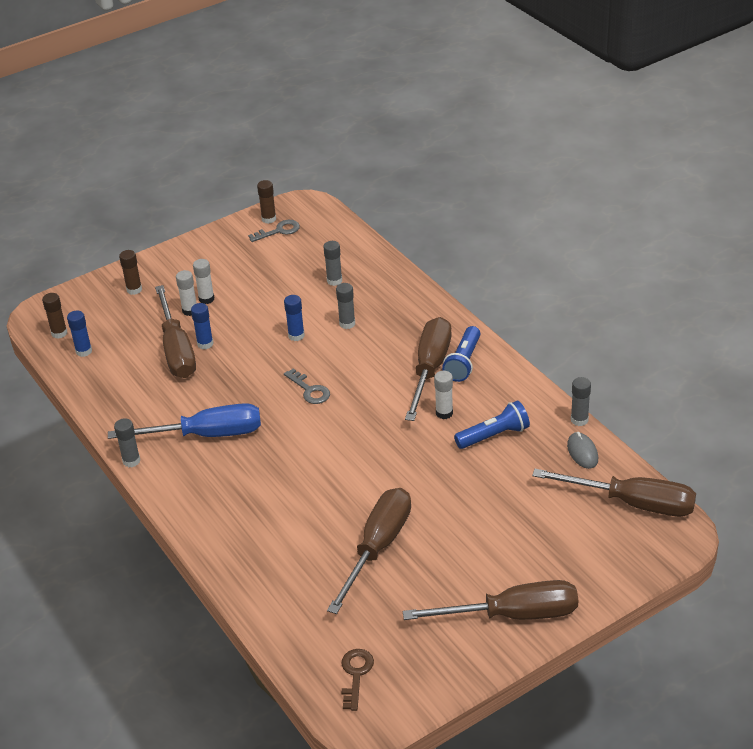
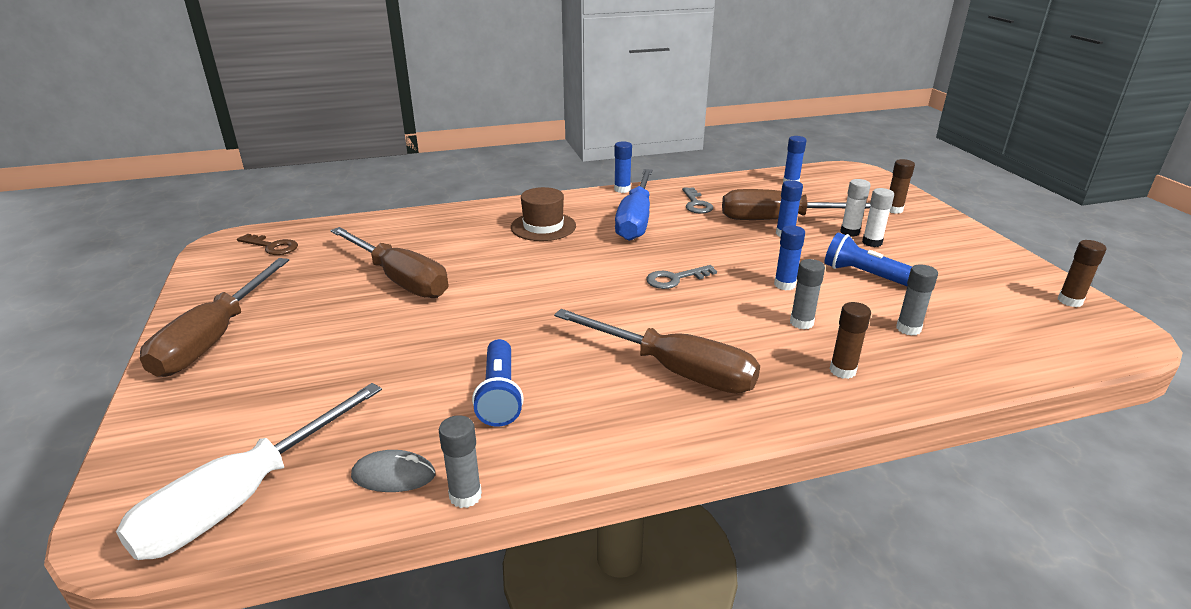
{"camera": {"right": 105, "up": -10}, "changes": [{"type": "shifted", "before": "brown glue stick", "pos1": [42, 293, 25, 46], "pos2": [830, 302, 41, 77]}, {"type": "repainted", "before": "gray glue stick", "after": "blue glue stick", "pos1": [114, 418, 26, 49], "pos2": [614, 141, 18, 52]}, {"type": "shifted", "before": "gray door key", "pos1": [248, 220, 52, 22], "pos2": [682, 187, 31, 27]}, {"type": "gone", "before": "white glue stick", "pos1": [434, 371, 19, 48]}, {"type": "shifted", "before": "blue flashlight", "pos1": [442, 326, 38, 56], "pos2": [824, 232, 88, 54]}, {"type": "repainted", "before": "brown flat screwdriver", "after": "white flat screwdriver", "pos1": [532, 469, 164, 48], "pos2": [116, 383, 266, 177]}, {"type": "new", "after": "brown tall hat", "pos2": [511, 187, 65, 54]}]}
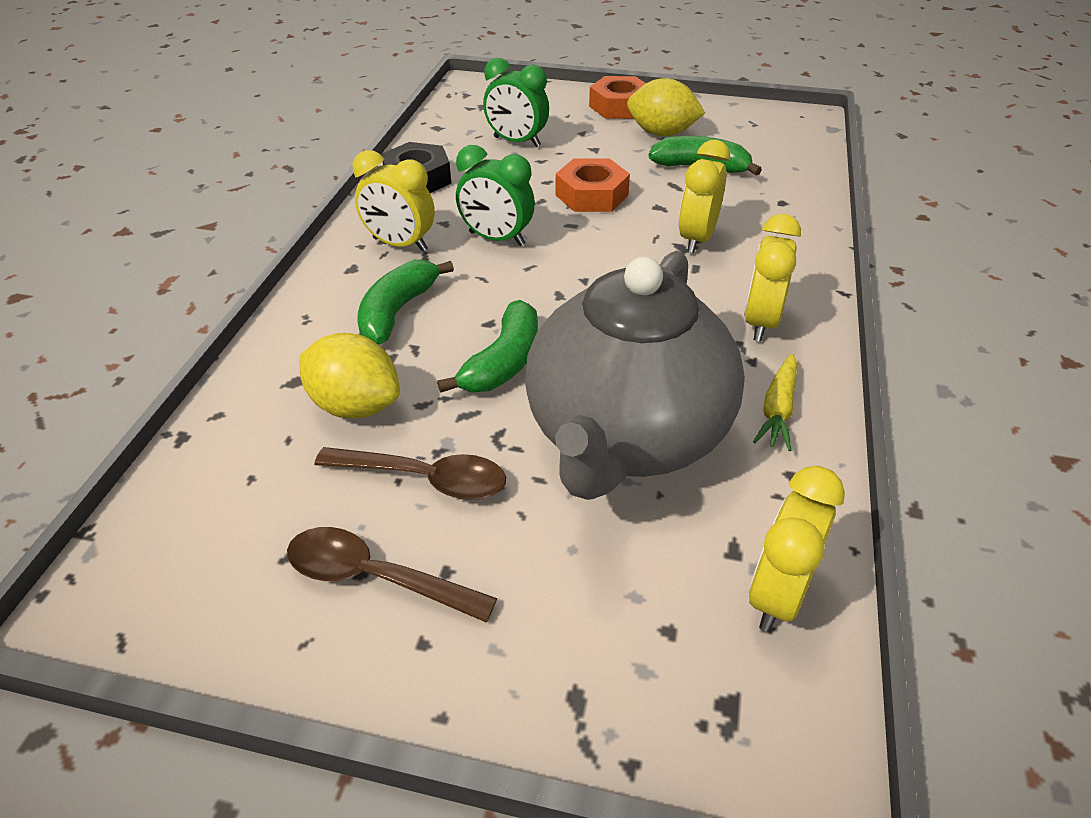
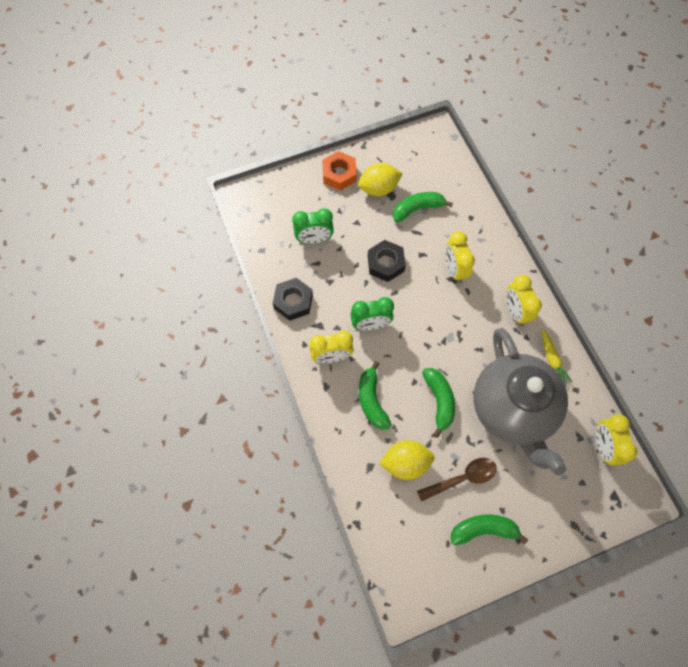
{"camera": {"right": -35, "up": 25}, "changes": [{"type": "swapped", "before": "brown tablespoon", "after": "emerald banana", "pos1": [287, 527, 210, 95], "pos2": [451, 514, 77, 31]}, {"type": "repainted", "before": "bright orange hex nut", "after": "ebony hex nut", "pos1": [555, 158, 75, 54], "pos2": [368, 240, 38, 42]}]}
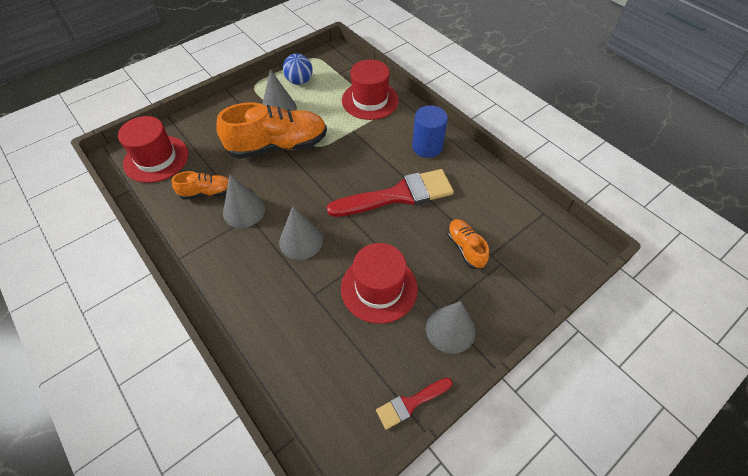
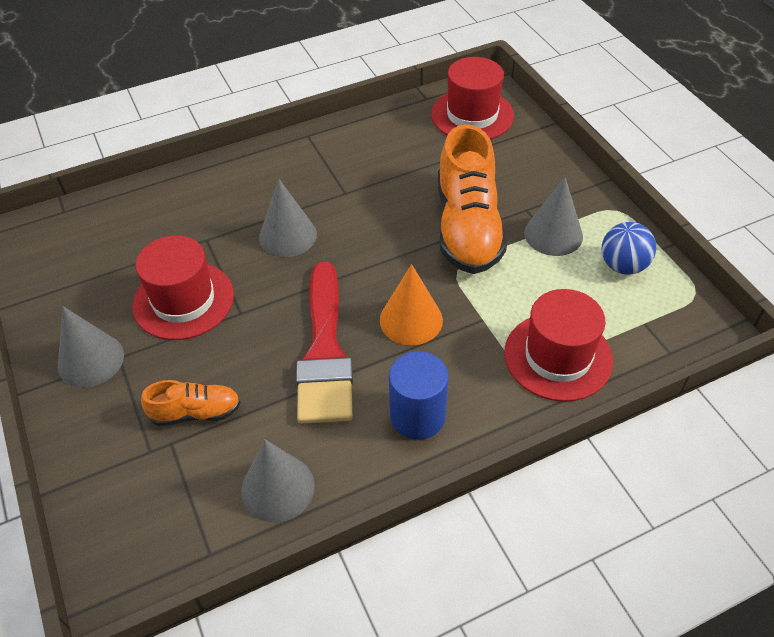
{"camera": {"right": 105, "up": -5}, "changes": [{"type": "gone", "before": "bright orange sneaker", "pos1": [172, 171, 57, 29]}, {"type": "shifted", "before": "gray cone shape", "pos1": [223, 174, 42, 54], "pos2": [241, 440, 74, 83]}, {"type": "gone", "before": "crimson brush", "pos1": [376, 378, 77, 52]}, {"type": "new", "after": "bright orange cone shape", "pos2": [380, 264, 63, 81]}]}
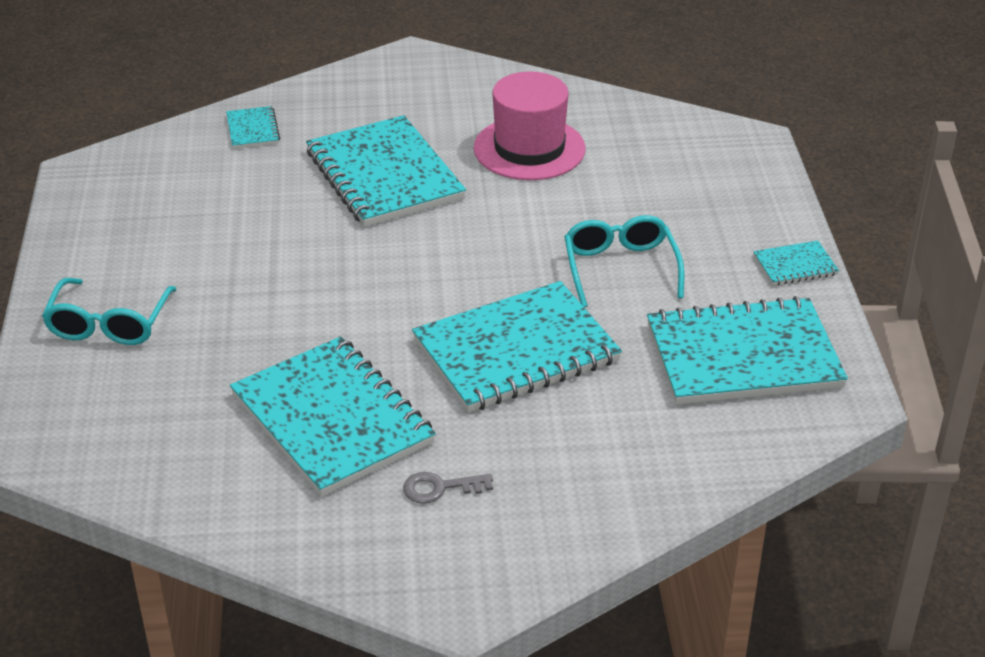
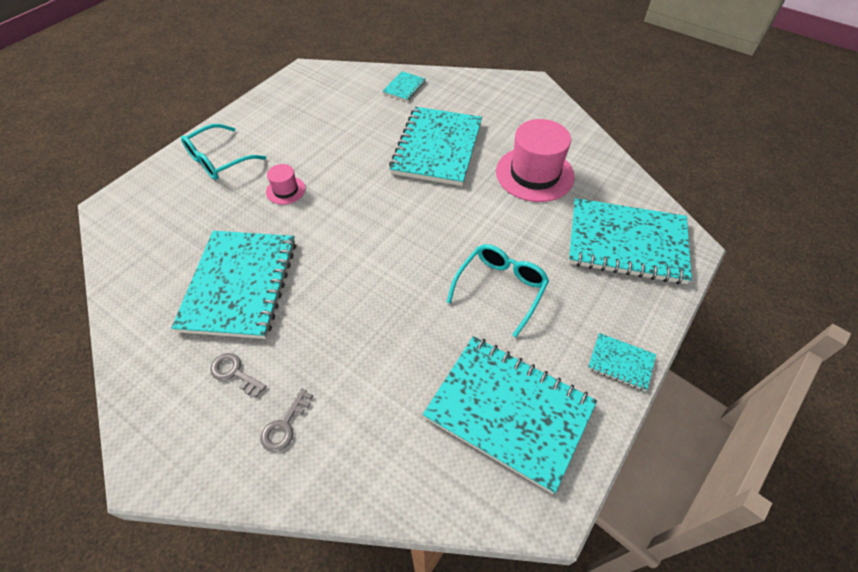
{"camera": {"right": 40, "up": 15}, "changes": [{"type": "shifted", "before": "teal notebook", "pos1": [412, 281, 210, 131], "pos2": [568, 198, 124, 87]}, {"type": "new", "after": "gray door key", "pos2": [260, 388, 53, 64]}, {"type": "new", "after": "rose-pink tall hat", "pos2": [266, 164, 39, 41]}]}
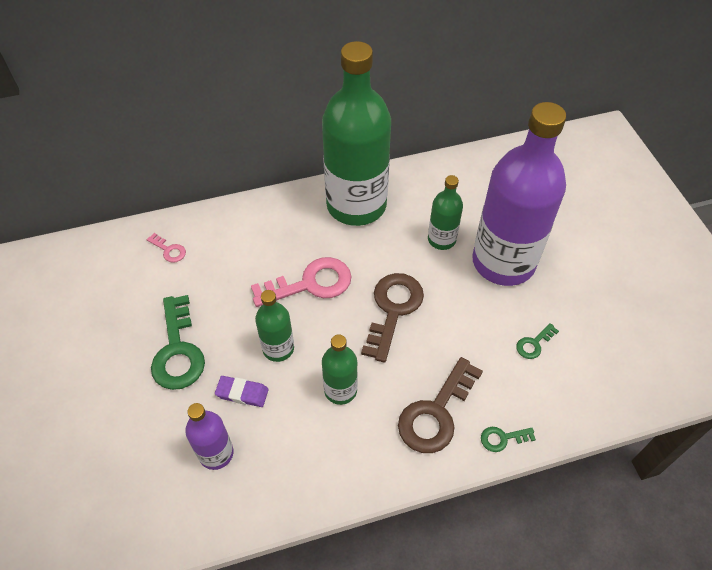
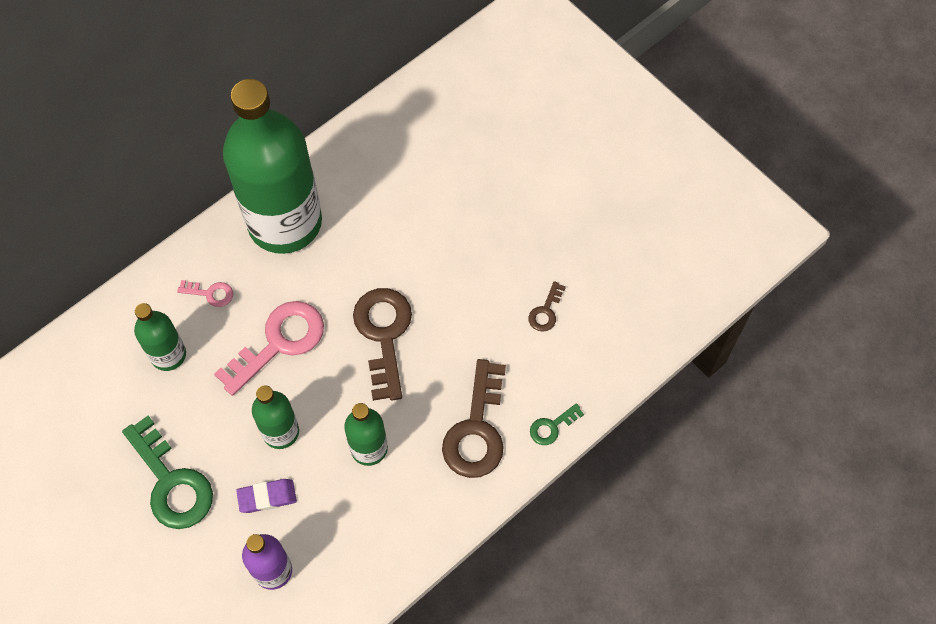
{"camera": {"right": -25, "up": 10}, "changes": [{"type": "shifted", "before": "rose-pink door key", "pos1": [147, 233, 39, 30], "pos2": [177, 280, 56, 27]}, {"type": "shifted", "before": "emerald drink bottle", "pos1": [428, 175, 35, 75], "pos2": [134, 303, 52, 68]}, {"type": "gone", "before": "violet drink bottle", "pos1": [472, 102, 94, 184]}, {"type": "repainted", "before": "emerald door key", "after": "brown door key", "pos1": [516, 323, 43, 36], "pos2": [529, 281, 37, 51]}]}
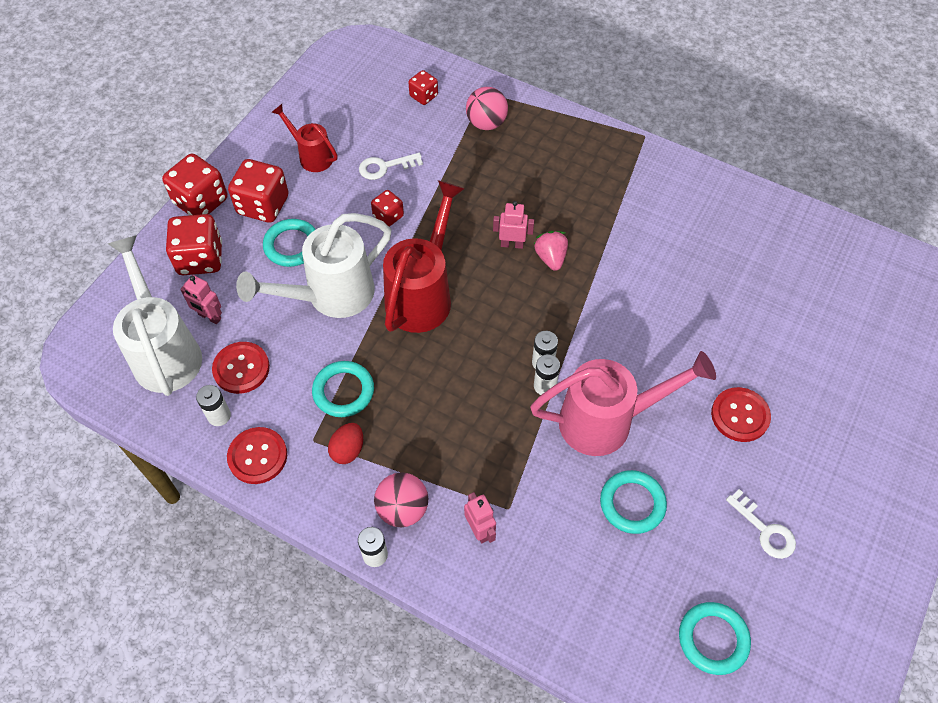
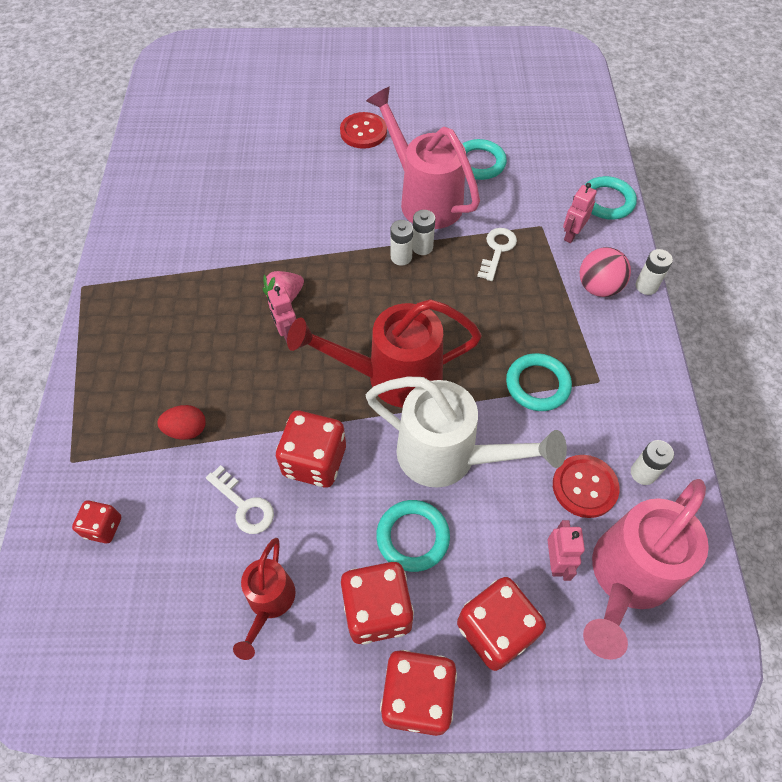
{"camera": {"right": -120, "up": 0}, "changes": [{"type": "repainted", "before": "white sprinkling can", "after": "rose-pink sprinkling can", "pos1": [108, 235, 94, 161], "pos2": [583, 479, 126, 181]}, {"type": "gone", "before": "crimson shirt button", "pos1": [227, 427, 60, 57]}, {"type": "shifted", "before": "crimson egg", "pos1": [328, 423, 35, 41], "pos2": [158, 405, 48, 35]}, {"type": "scaled", "before": "crimson die", "pos1": [371, 190, 33, 37], "pos2": [276, 411, 70, 76], "scale": 1.8}, {"type": "gone", "before": "rose-pink play ball", "pos1": [466, 87, 42, 43]}, {"type": "shifted", "before": "teal torus", "pos1": [679, 602, 72, 73], "pos2": [585, 176, 52, 44]}, {"type": "shifted", "before": "white door key", "pos1": [726, 489, 70, 70], "pos2": [477, 228, 40, 53]}]}
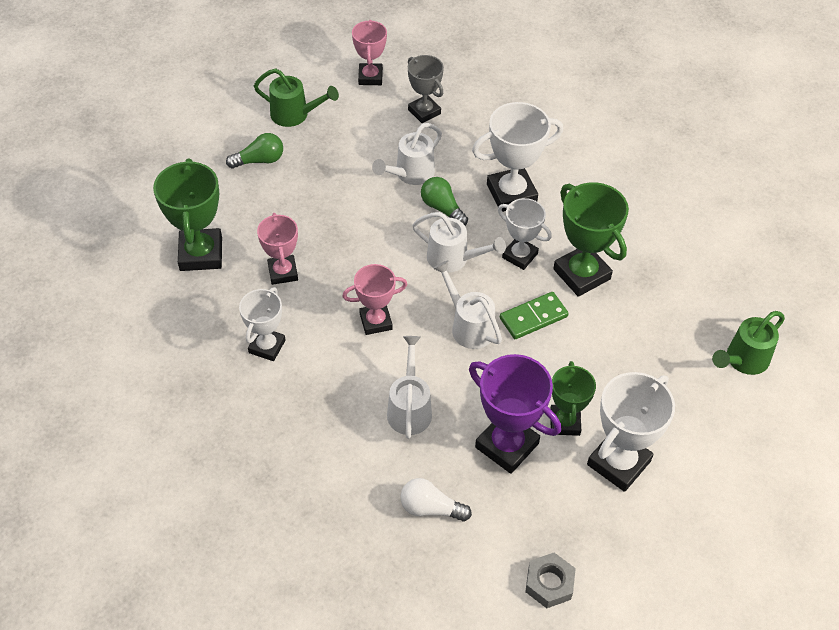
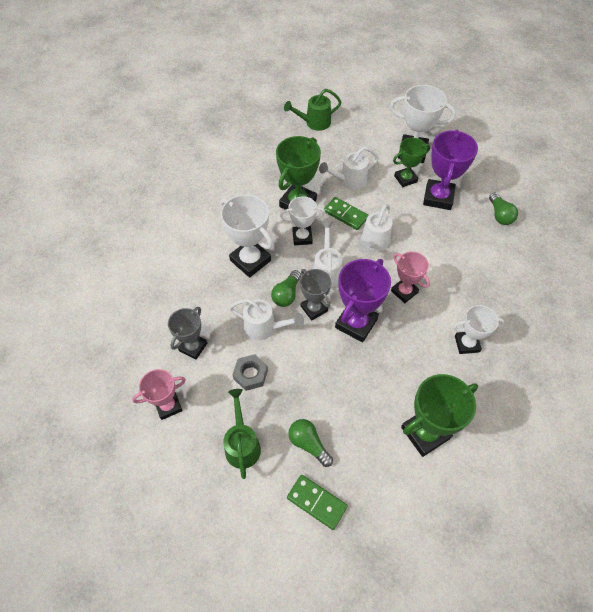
{"camera": {"right": -115, "up": 5}, "changes": [{"type": "gone", "before": "rose-pink award cup", "pos1": [257, 213, 41, 72]}, {"type": "shifted", "before": "white sprinkling can", "pos1": [387, 336, 45, 103], "pos2": [319, 147, 60, 43]}, {"type": "repainted", "before": "white lightbulb", "after": "emerald lightbulb", "pos1": [401, 478, 71, 43], "pos2": [489, 193, 29, 32]}, {"type": "rotated", "before": "white award cup", "pos1": [498, 198, 54, 72], "pos2": [280, 196, 45, 49], "turn": 75}, {"type": "shifted", "before": "gray hex nut", "pos1": [525, 553, 51, 55], "pos2": [232, 354, 36, 37]}, {"type": "rotated", "before": "emerald sprinkling can", "pos1": [712, 311, 73, 64], "pos2": [284, 89, 57, 42], "turn": 135}, {"type": "new", "after": "emerald domino piece", "pos2": [287, 475, 61, 55]}, {"type": "new", "after": "gray award cup", "pos2": [300, 269, 31, 52]}, {"type": "new", "after": "violet award cup", "pos2": [335, 259, 56, 83]}]}
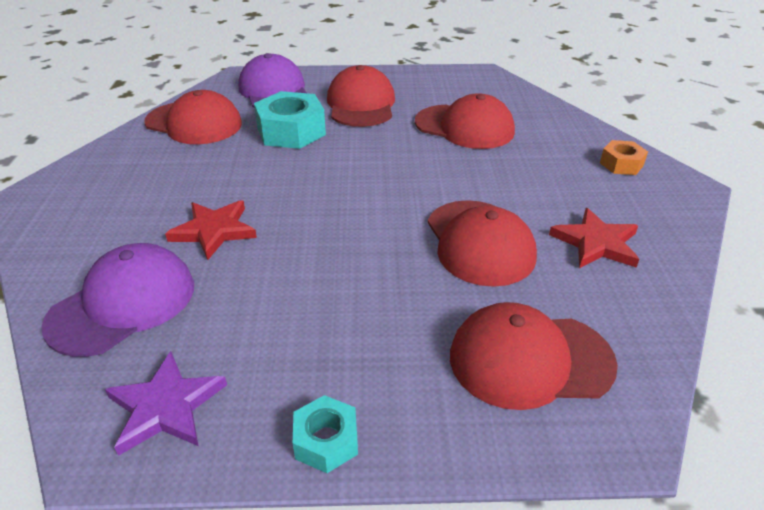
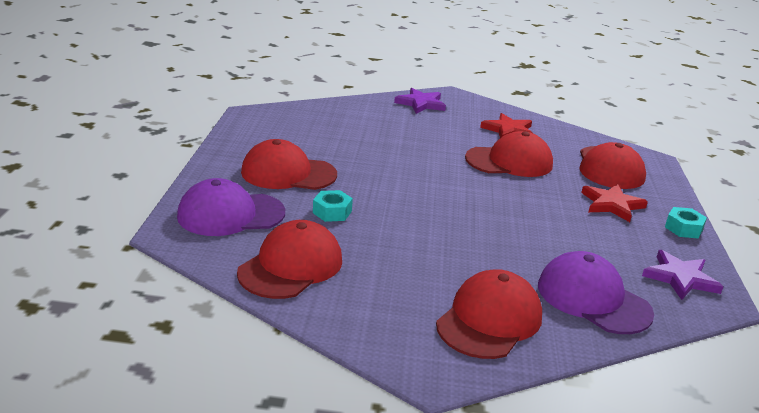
{"camera": {"right": -85, "up": -10}, "changes": [{"type": "shifted", "before": "crimson star shape", "pos1": [165, 200, 92, 60], "pos2": [581, 184, 67, 38]}, {"type": "scaled", "before": "teal hex nut", "pos1": [254, 91, 72, 58], "pos2": [313, 190, 40, 32], "scale": 0.55}, {"type": "shifted", "before": "crimson peaked cap", "pos1": [415, 93, 100, 56], "pos2": [436, 269, 106, 90]}, {"type": "swapped", "before": "bright orange hex nut", "after": "violet star shape", "pos1": [600, 140, 48, 35], "pos2": [394, 88, 52, 26]}]}
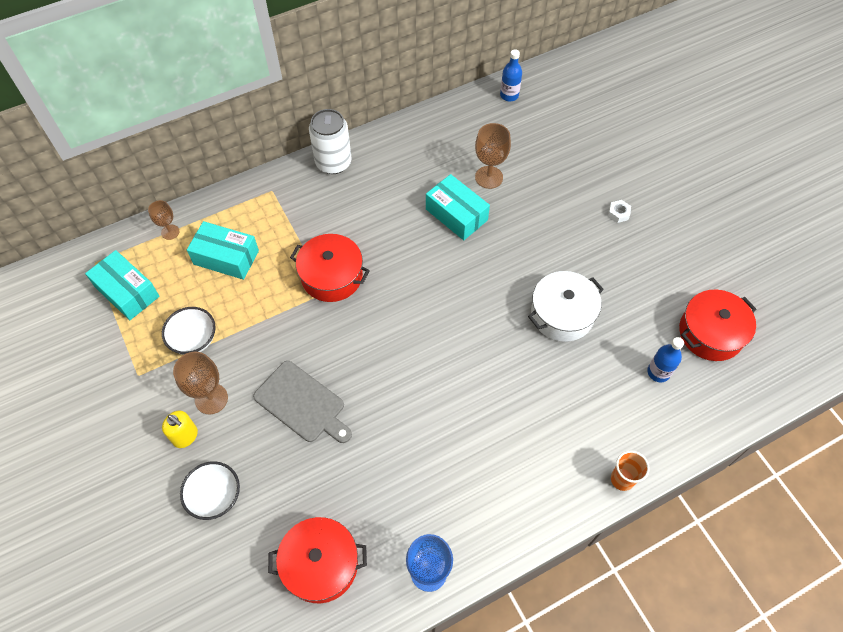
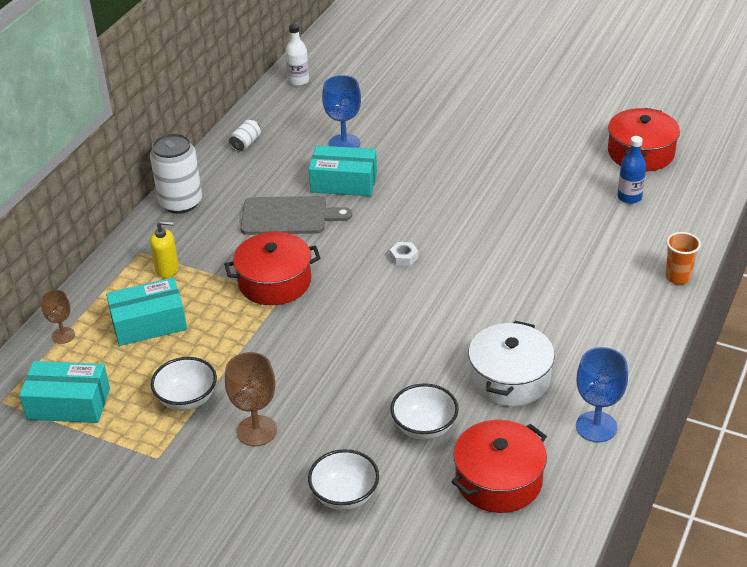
{"camera": {"right": -35, "up": -20}, "changes": [{"type": "shifted", "before": "yellow pump bottle", "pos1": [162, 411, 36, 37], "pos2": [150, 221, 29, 57]}, {"type": "shifted", "before": "gray bread board", "pos1": [253, 361, 99, 82], "pos2": [241, 196, 111, 39]}, {"type": "repainted", "before": "brown goblet", "after": "blue goblet", "pos1": [475, 123, 36, 66], "pos2": [322, 75, 39, 73]}, {"type": "repainted", "before": "blue drink bottle", "after": "white drink bottle", "pos1": [500, 49, 22, 52], "pos2": [285, 24, 24, 62]}, {"type": "shifted", "before": "white pot", "pos1": [528, 271, 76, 71], "pos2": [468, 321, 87, 85]}, {"type": "shifted", "before": "white hex nut", "pos1": [608, 200, 23, 23], "pos2": [390, 242, 28, 24]}, {"type": "new", "after": "white soda can", "pos2": [229, 120, 32, 32]}, {"type": "new", "after": "white deep dish", "pos2": [391, 383, 68, 57]}]}
